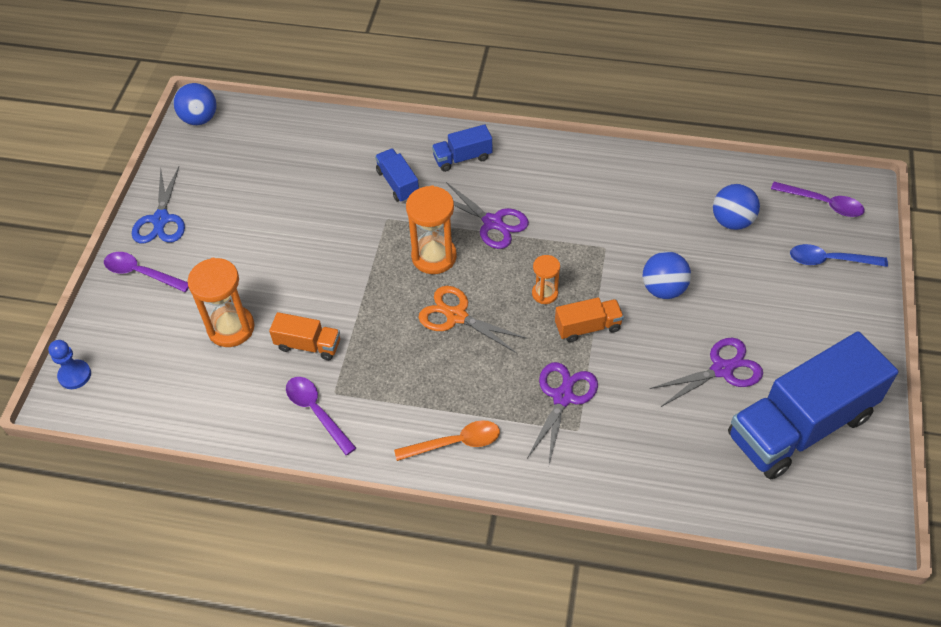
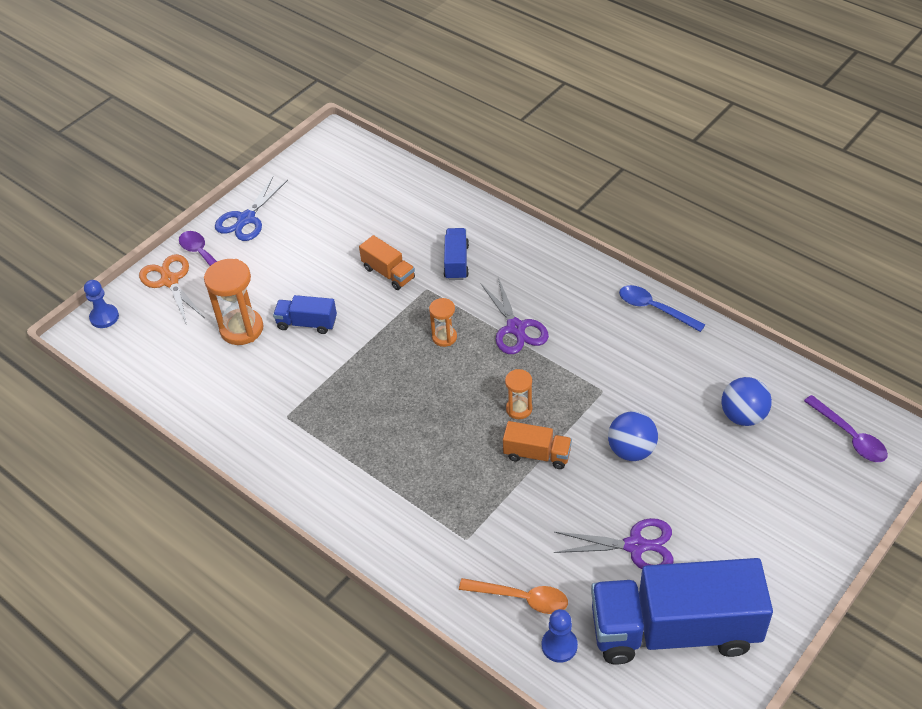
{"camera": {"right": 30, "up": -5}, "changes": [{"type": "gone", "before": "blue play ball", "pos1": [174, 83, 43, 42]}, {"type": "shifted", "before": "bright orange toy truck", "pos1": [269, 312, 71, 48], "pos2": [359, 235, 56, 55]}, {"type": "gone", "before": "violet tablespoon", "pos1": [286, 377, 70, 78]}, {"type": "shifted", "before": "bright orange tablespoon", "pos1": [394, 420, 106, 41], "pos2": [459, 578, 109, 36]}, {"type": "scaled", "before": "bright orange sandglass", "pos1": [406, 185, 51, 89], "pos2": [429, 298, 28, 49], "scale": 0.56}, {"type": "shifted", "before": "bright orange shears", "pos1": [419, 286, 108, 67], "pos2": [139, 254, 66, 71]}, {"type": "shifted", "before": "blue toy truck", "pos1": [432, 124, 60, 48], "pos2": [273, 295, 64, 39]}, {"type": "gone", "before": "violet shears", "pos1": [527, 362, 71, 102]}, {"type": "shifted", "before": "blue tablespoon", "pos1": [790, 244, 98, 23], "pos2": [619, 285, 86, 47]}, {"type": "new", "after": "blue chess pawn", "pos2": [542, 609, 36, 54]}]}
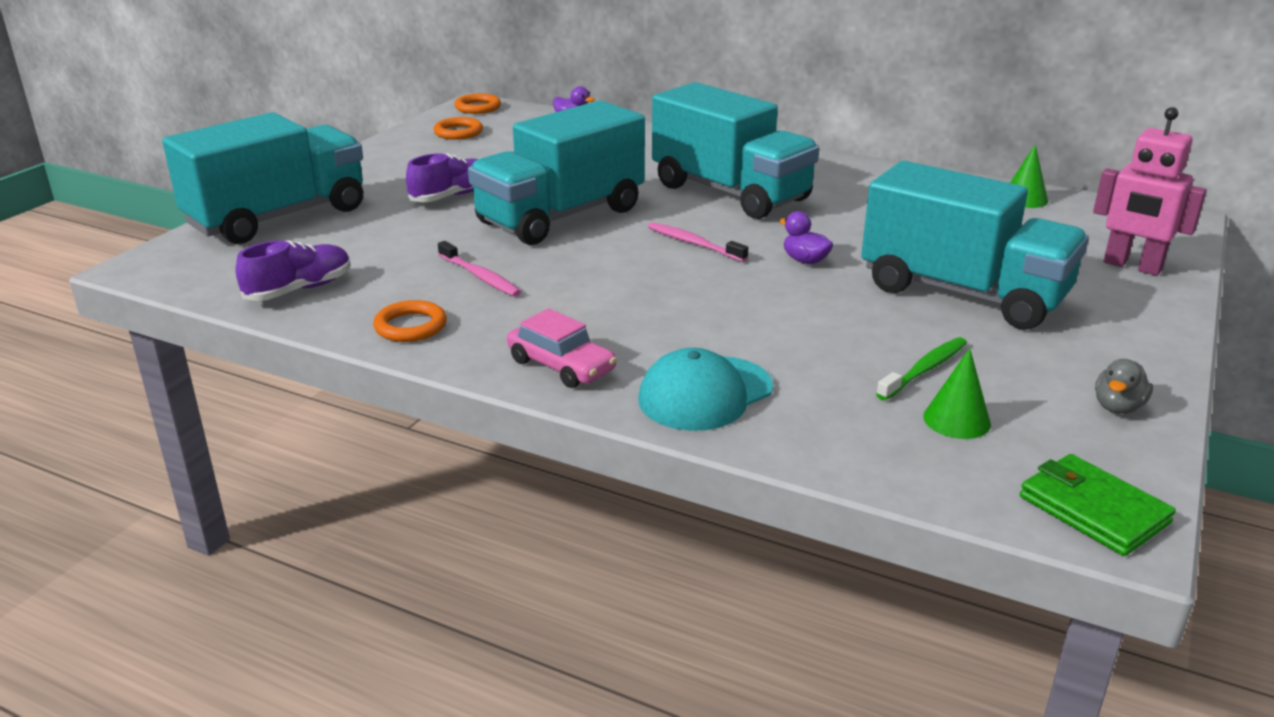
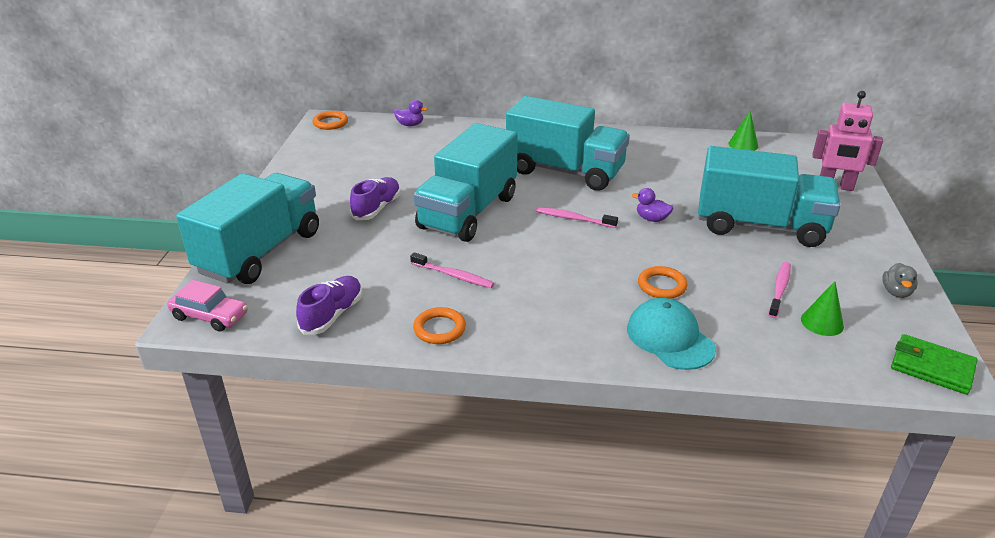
{"camera": {"right": -20, "up": 5}, "changes": [{"type": "shifted", "before": "bright orange torus", "pos1": [433, 117, 50, 23], "pos2": [638, 266, 50, 33]}, {"type": "shifted", "before": "rose-pink car", "pos1": [507, 309, 110, 79], "pos2": [167, 280, 81, 52]}, {"type": "rotated", "before": "teal peaked cap", "pos1": [638, 348, 135, 83], "pos2": [627, 298, 89, 72], "turn": 120}, {"type": "repainted", "before": "emerald toothbrush", "after": "rose-pink toothbrush", "pos1": [876, 337, 91, 63], "pos2": [768, 262, 23, 56]}]}
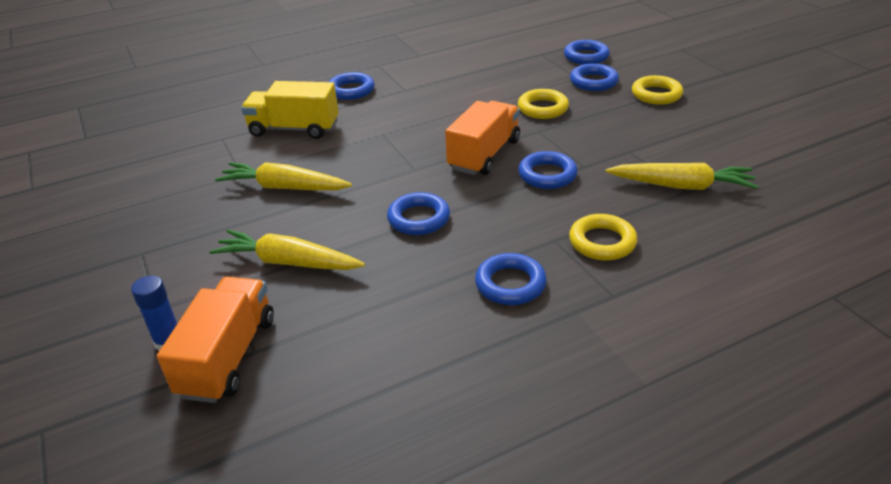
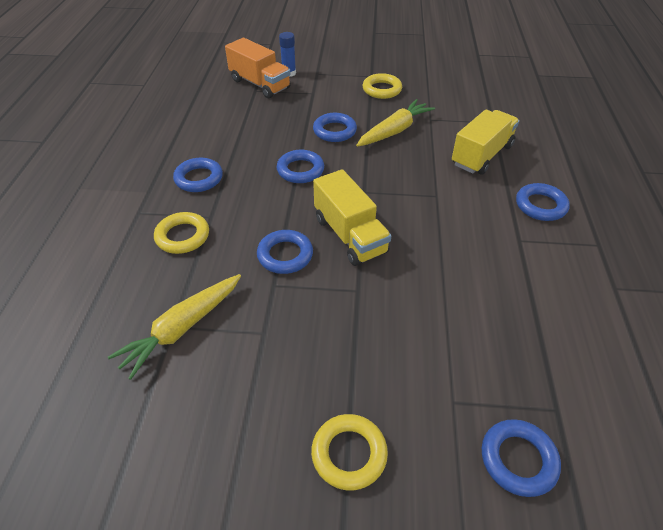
{"camera": {"right": 120, "up": 10}, "changes": [{"type": "gone", "before": "yellow carrot", "pos1": [210, 230, 155, 40]}, {"type": "repainted", "before": "bright orange toy truck", "after": "yellow toy truck", "pos1": [445, 101, 75, 74], "pos2": [313, 169, 78, 97]}, {"type": "shifted", "before": "yellow torus", "pos1": [518, 89, 51, 30], "pos2": [363, 73, 39, 26]}, {"type": "shifted", "before": "blue torus", "pos1": [570, 63, 49, 28], "pos2": [313, 113, 44, 29]}]}
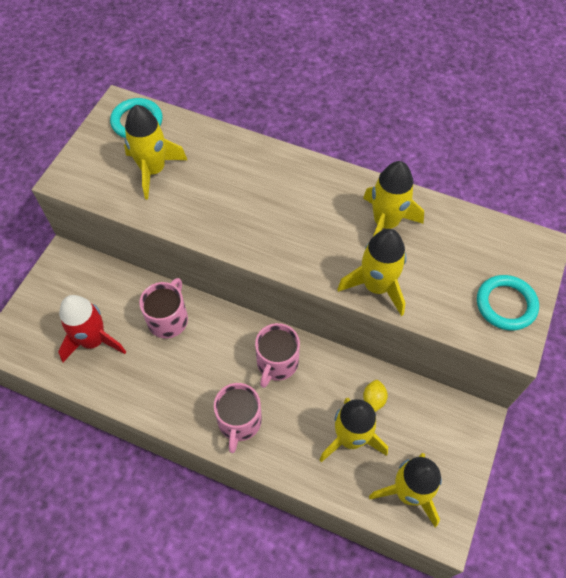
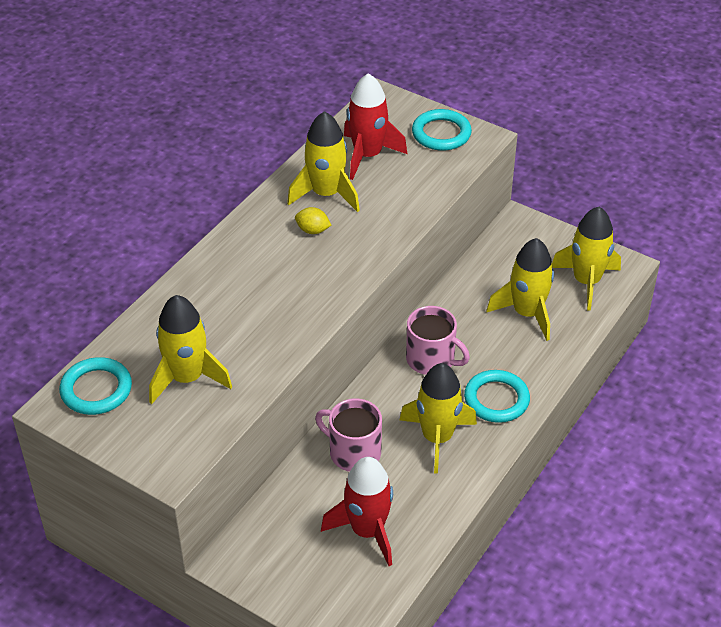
{"camera": {"right": -80, "up": -15}, "changes": [{"type": "swapped", "before": "rose-pink mug", "after": "teal torus", "pos1": [214, 383, 48, 70], "pos2": [464, 370, 66, 53]}, {"type": "shifted", "before": "yellow toy rocket", "pos1": [337, 229, 70, 87], "pos2": [400, 363, 77, 111]}, {"type": "shifted", "before": "yellow citrus fruit", "pos1": [363, 380, 25, 32], "pos2": [295, 207, 36, 27]}, {"type": "new", "after": "crimson toy rocket", "pos2": [344, 73, 63, 107]}]}
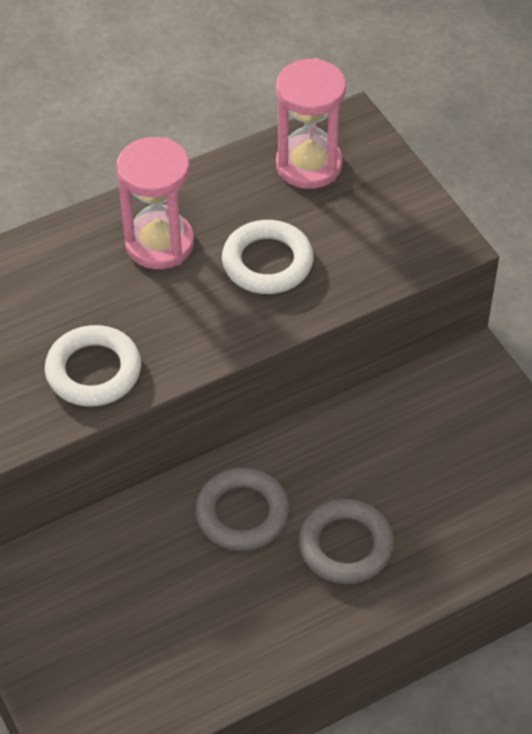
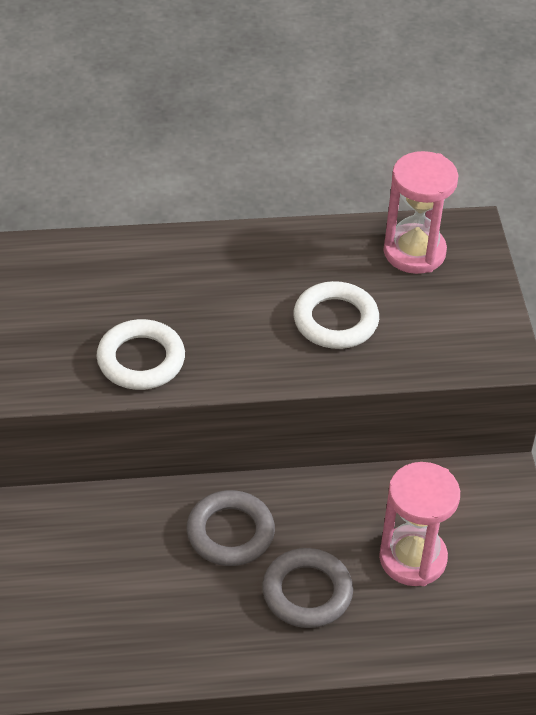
{"camera": {"right": 20, "up": -5}, "changes": [{"type": "shifted", "before": "rose-pink sandglass", "pos1": [117, 137, 77, 132], "pos2": [379, 462, 81, 124]}]}
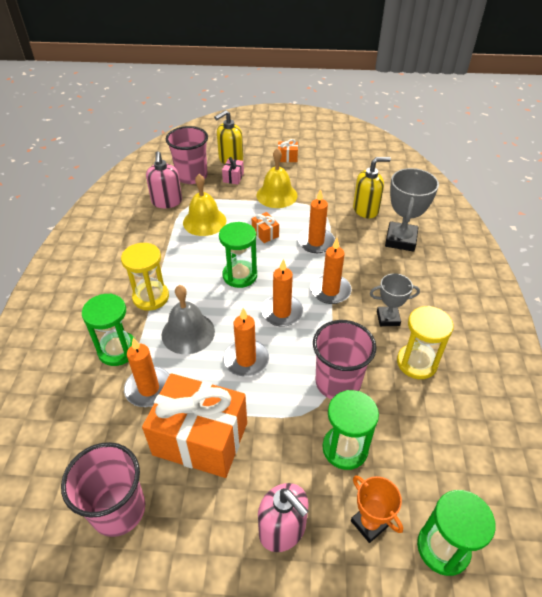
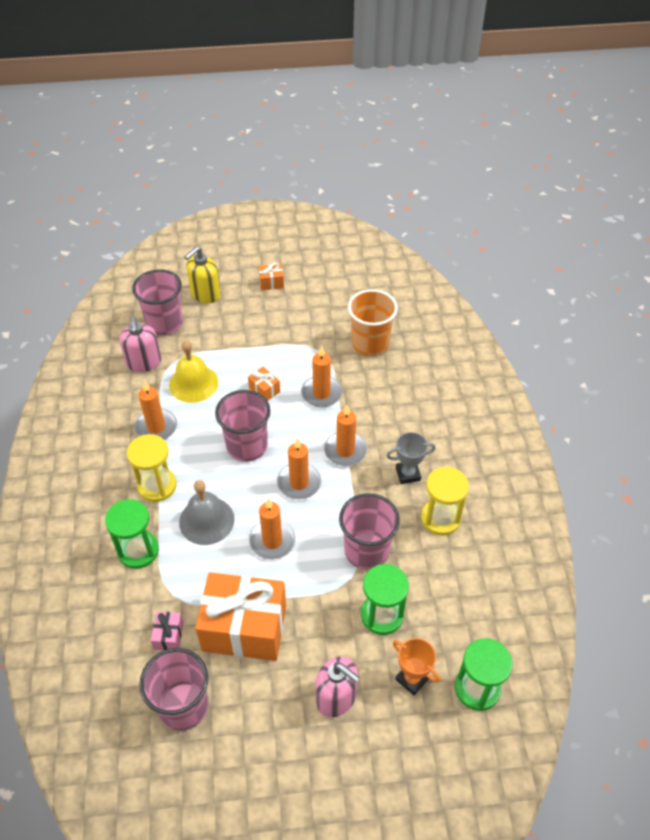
{"camera": {"right": -10, "up": 5}, "changes": [{"type": "shifted", "before": "bright orange candle", "pos1": [124, 338, 46, 69], "pos2": [135, 381, 42, 59]}, {"type": "swapped", "before": "emerald sandglass", "after": "rose-pink beaker", "pos1": [219, 222, 38, 66], "pos2": [215, 390, 56, 72]}, {"type": "shifted", "before": "rose-pink present", "pos1": [222, 157, 22, 27], "pos2": [151, 612, 32, 38]}, {"type": "gone", "before": "yellow bell", "pos1": [257, 148, 41, 60]}, {"type": "swapped", "before": "yellow pump bottle", "after": "bright orange beaker", "pos1": [353, 157, 38, 61], "pos2": [348, 289, 50, 67]}, {"type": "gone", "before": "gray award cup", "pos1": [385, 168, 54, 84]}]}
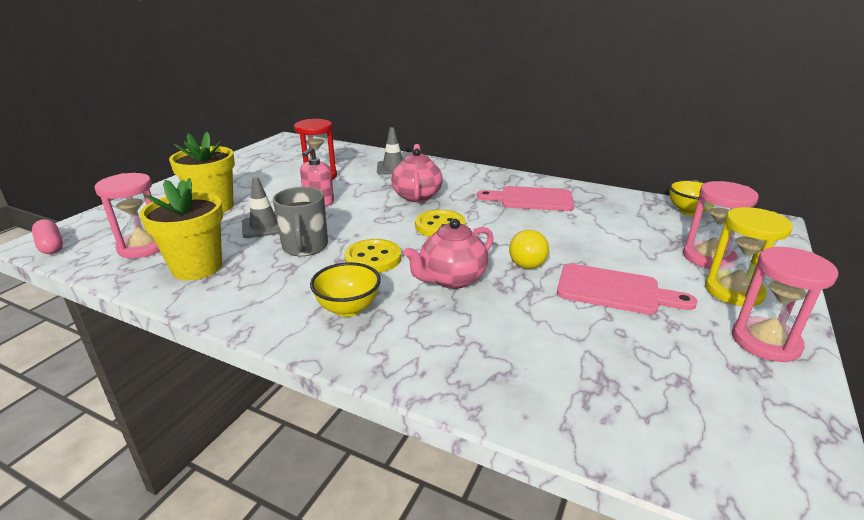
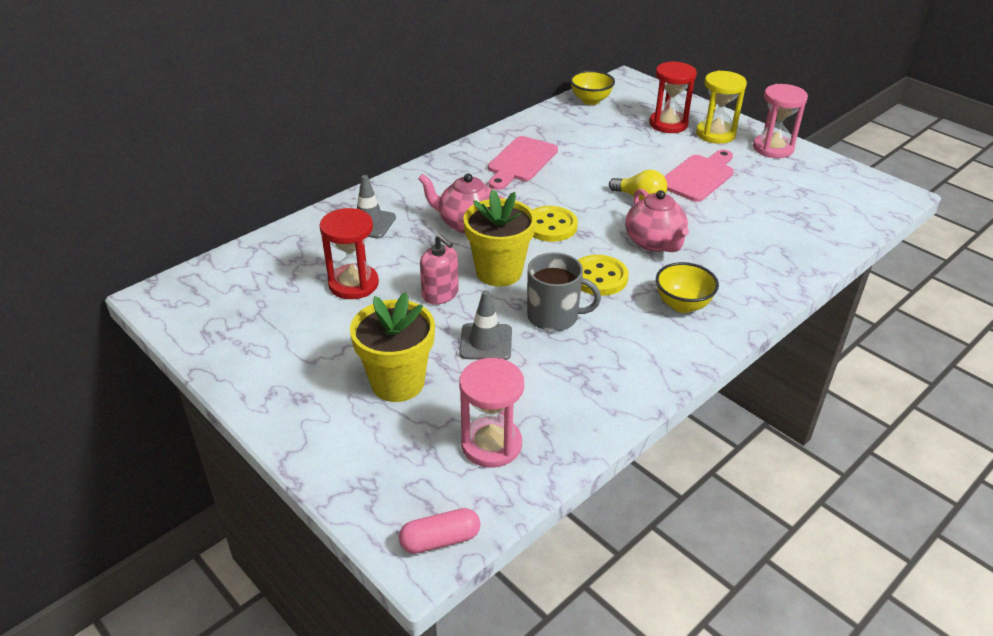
{"camera": {"right": -70, "up": 10}, "changes": [{"type": "shifted", "before": "yellow flower pot", "pos1": [139, 178, 84, 102], "pos2": [463, 189, 73, 98]}, {"type": "repainted", "before": "rose-pink sandglass", "after": "crimson sandglass", "pos1": [683, 181, 76, 88], "pos2": [649, 61, 48, 72]}]}
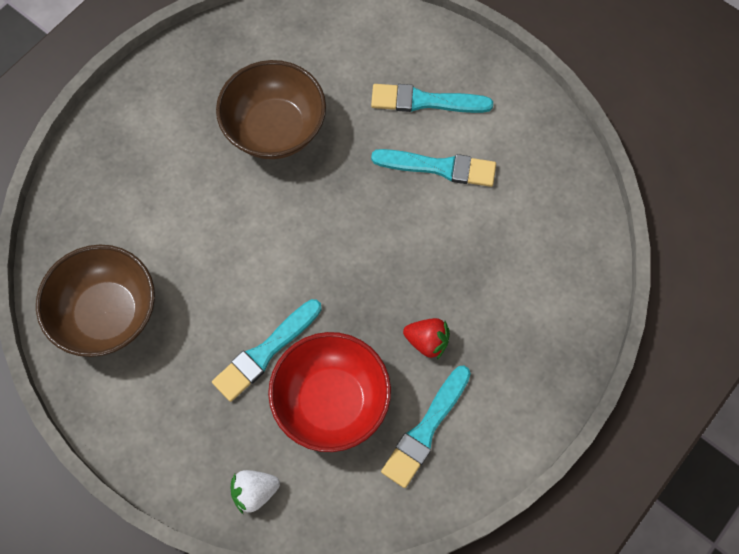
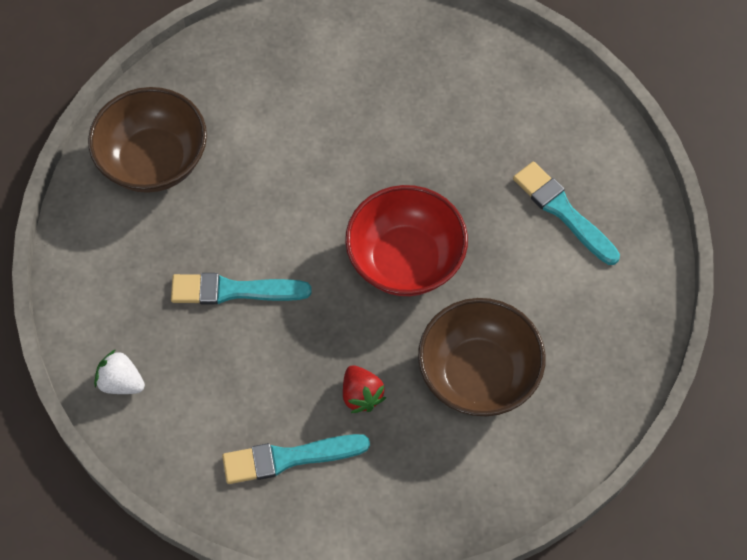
{"camera": {"right": 45, "up": -5}, "changes": [{"type": "shifted", "before": "brown deep dish", "pos1": [216, 60, 110, 99], "pos2": [418, 298, 128, 118]}, {"type": "shifted", "before": "crimson deep dish", "pos1": [268, 332, 123, 120], "pos2": [345, 185, 123, 111]}, {"type": "gone", "before": "teal brush", "pos1": [371, 149, 125, 38]}]}
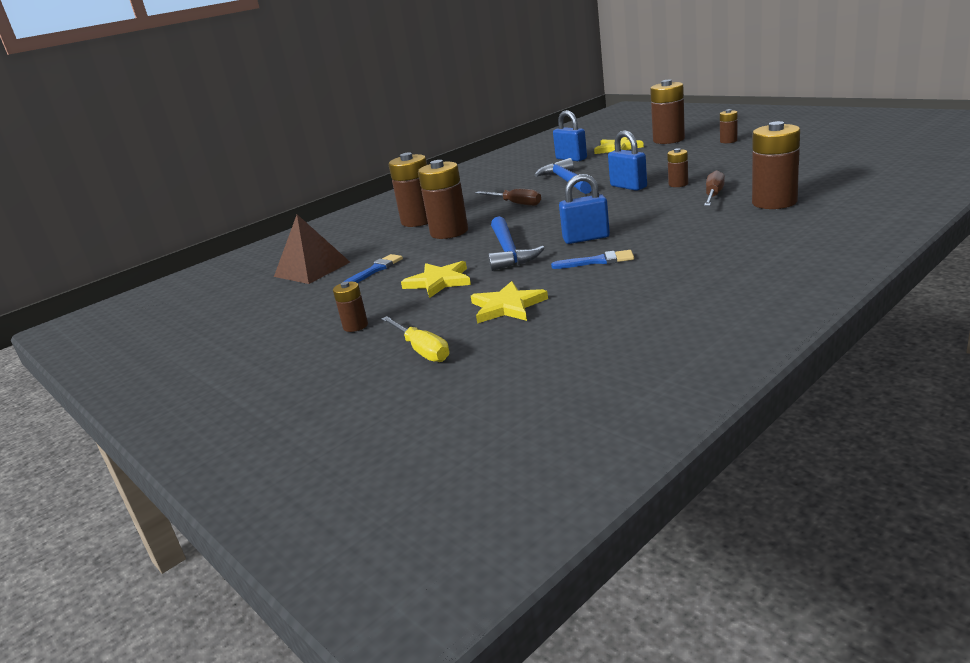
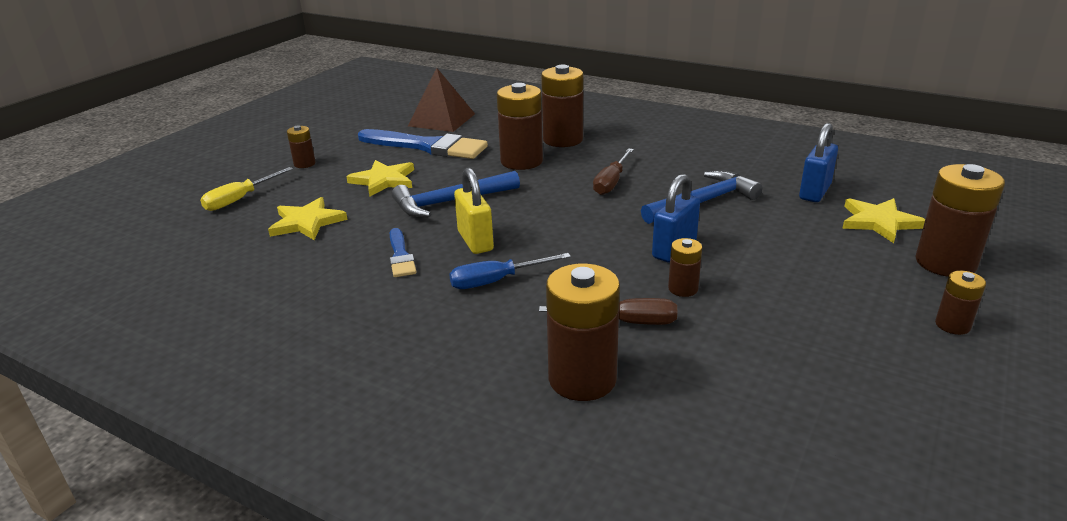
{"camera": {"right": 70, "up": 5}, "changes": [{"type": "scaled", "before": "blue brush", "pos1": [344, 254, 59, 29], "pos2": [358, 129, 130, 30], "scale": 1.97}, {"type": "repainted", "before": "blue lock", "after": "yellow lock", "pos1": [559, 174, 51, 70], "pos2": [454, 167, 40, 87]}, {"type": "new", "after": "blue flat screwdriver", "pos2": [449, 253, 122, 36]}]}
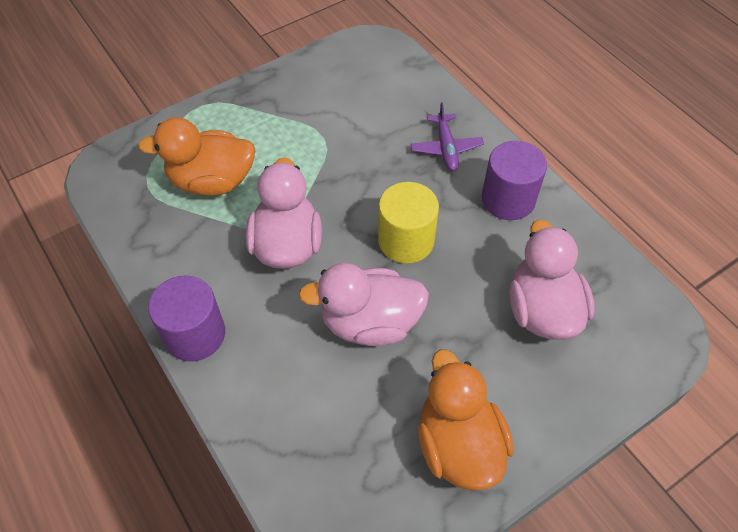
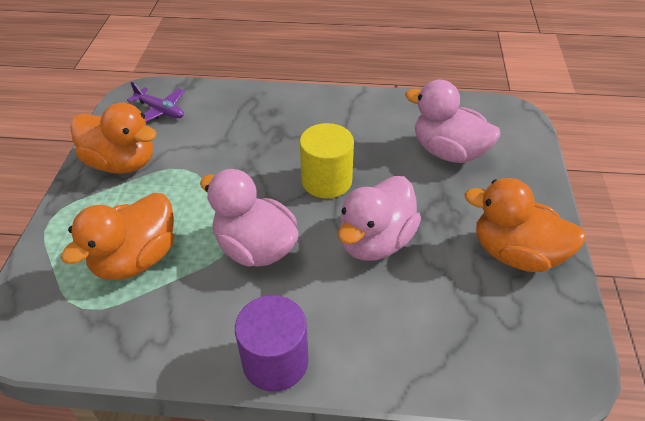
{"camera": {"right": -50, "up": -10}, "changes": [{"type": "shifted", "before": "violet aeroplane", "pos1": [410, 102, 74, 69], "pos2": [127, 82, 57, 40]}, {"type": "gone", "before": "violet solid cylinder", "pos1": [482, 141, 65, 79]}, {"type": "new", "after": "bright orange rubber duck", "pos2": [70, 102, 87, 72]}]}
